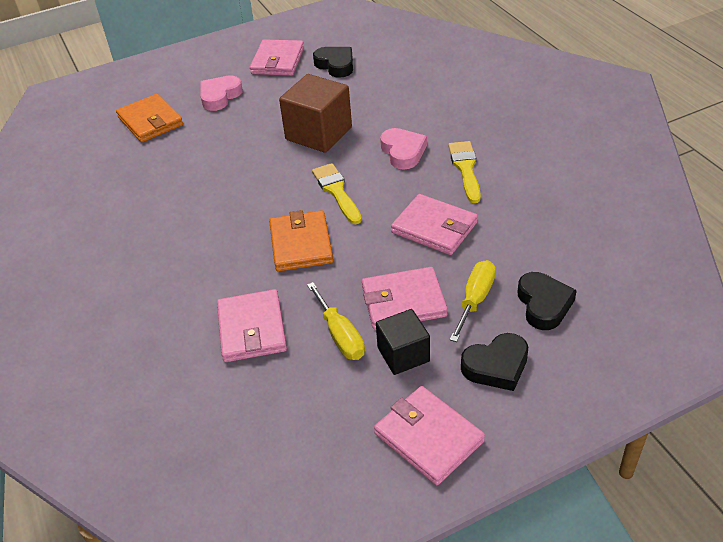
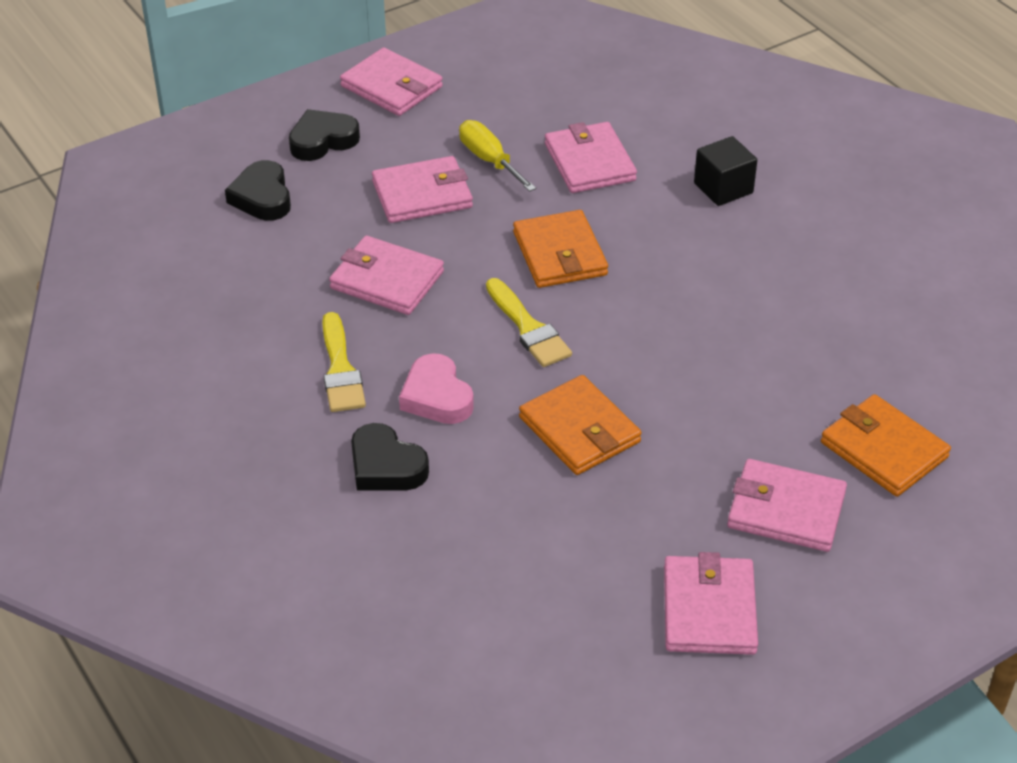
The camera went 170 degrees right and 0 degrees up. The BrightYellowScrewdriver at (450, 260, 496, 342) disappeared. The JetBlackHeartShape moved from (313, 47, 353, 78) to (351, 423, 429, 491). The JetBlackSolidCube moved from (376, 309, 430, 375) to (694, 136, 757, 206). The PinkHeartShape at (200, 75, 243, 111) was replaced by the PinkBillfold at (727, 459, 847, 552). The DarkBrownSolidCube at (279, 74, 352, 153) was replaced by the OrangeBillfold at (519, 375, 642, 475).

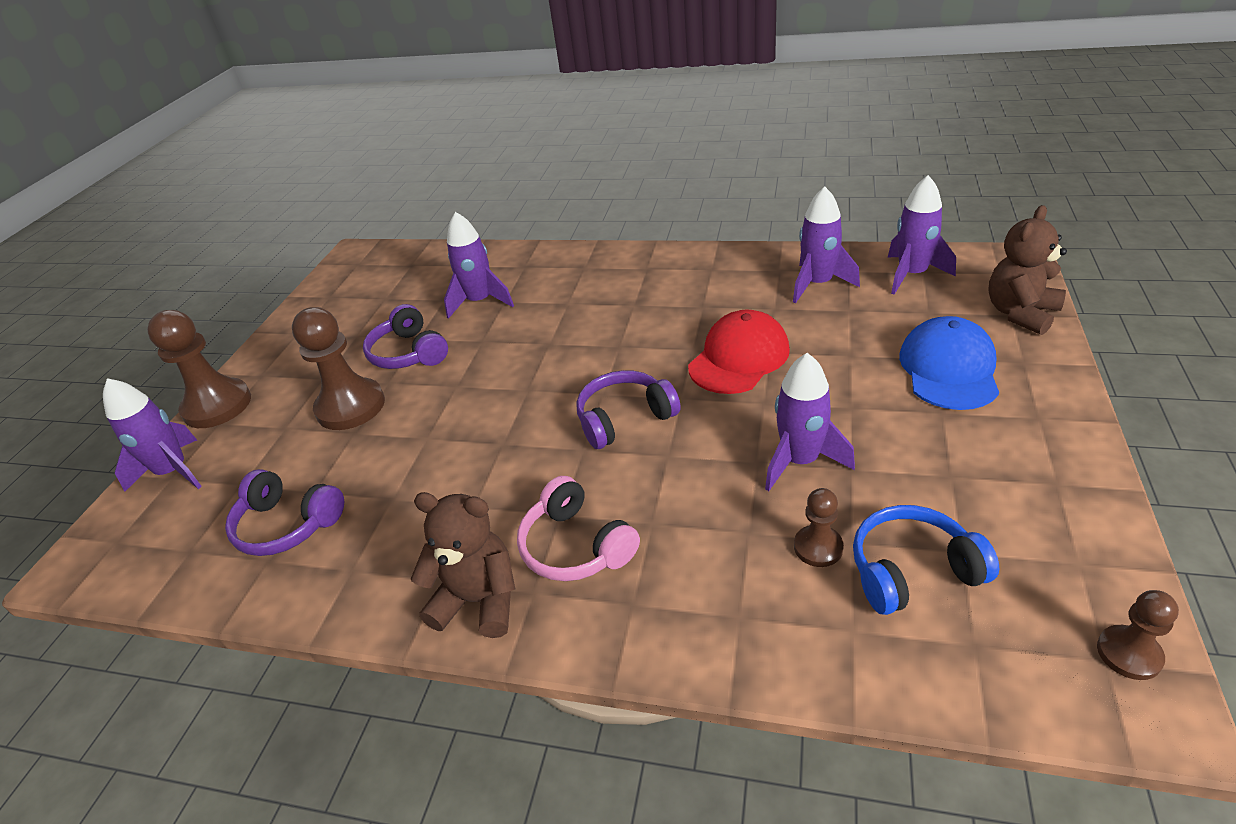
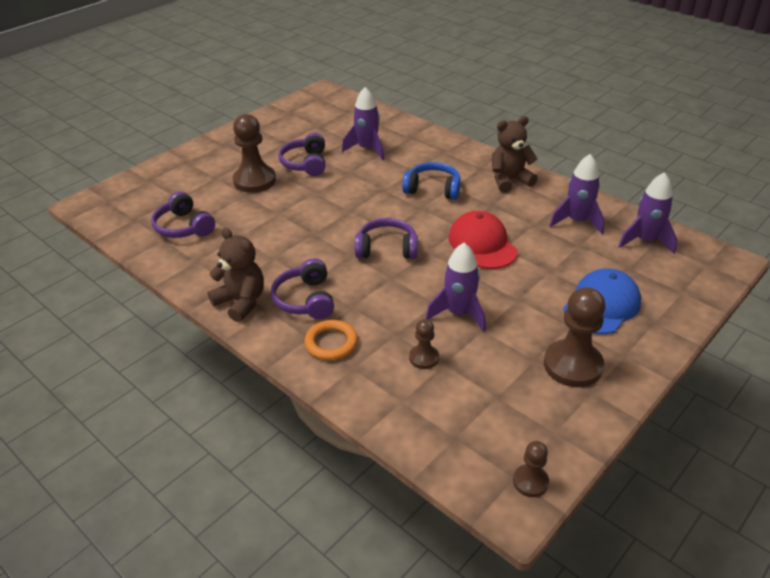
The camera went 25 degrees right and 0 degrees up. The RoyalPurpleSpaceship at (103, 378, 202, 492) disappeared. The OrangeRing at (304, 320, 358, 360) appeared. The DarkBrownPawn moved from (147, 310, 251, 428) to (544, 287, 606, 387). The CobaltOverEarHeadphones moved from (853, 505, 999, 615) to (402, 162, 461, 200). The DarkBrownStuffedBear moved from (988, 205, 1067, 335) to (492, 116, 538, 193). The PinkOverEarHeadphones at (517, 476, 640, 581) became the RoyalPurpleOverEarHeadphones at (271, 258, 334, 319). The CrimsonPeakedCap at (688, 310, 790, 394) turned 90 degrees counterclockwise.

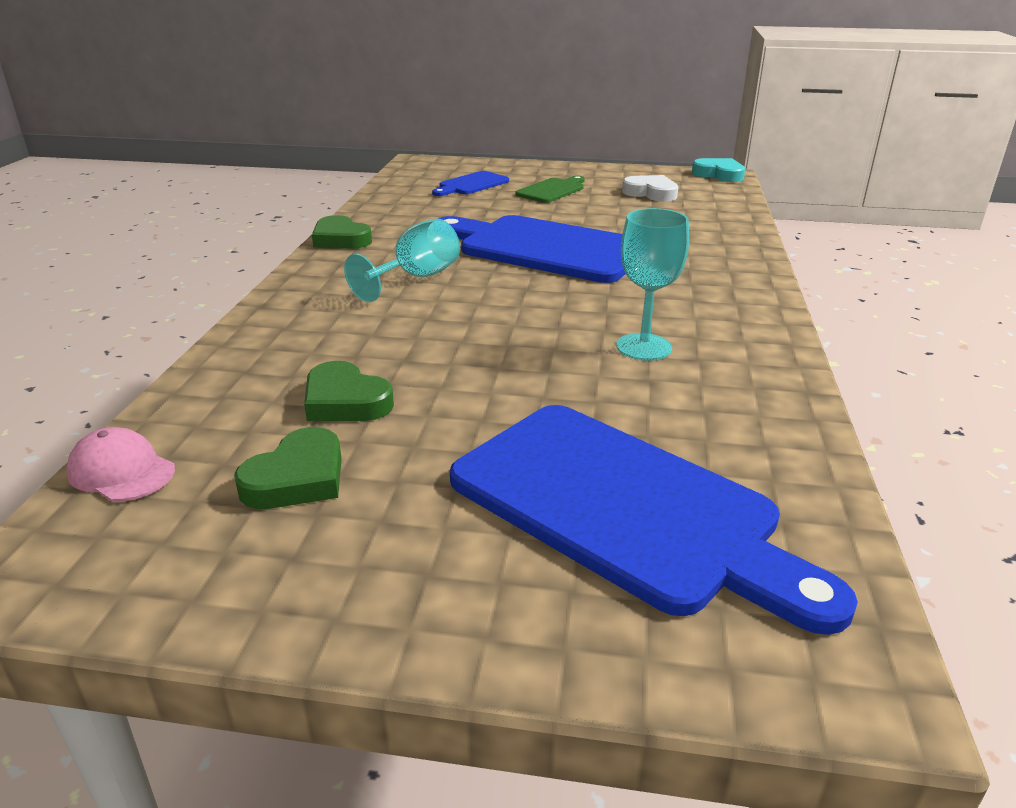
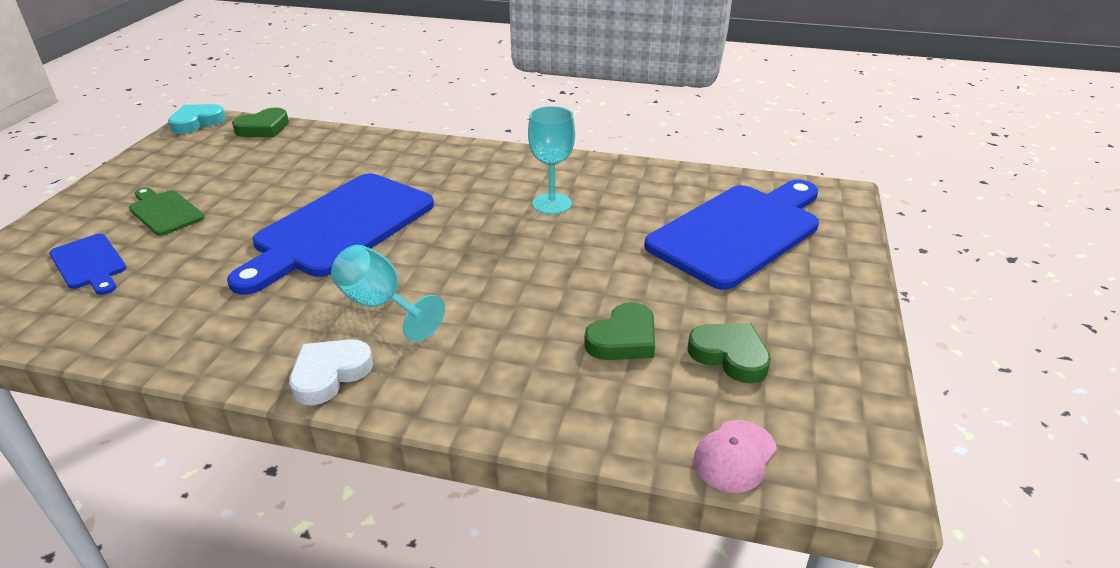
The camera went 85 degrees left and 5 degrees up. The LeafGreenHeartShape moved from (312, 215, 372, 249) to (232, 108, 289, 137). The PureWhiteHeartShape moved from (622, 175, 678, 202) to (289, 339, 373, 405).

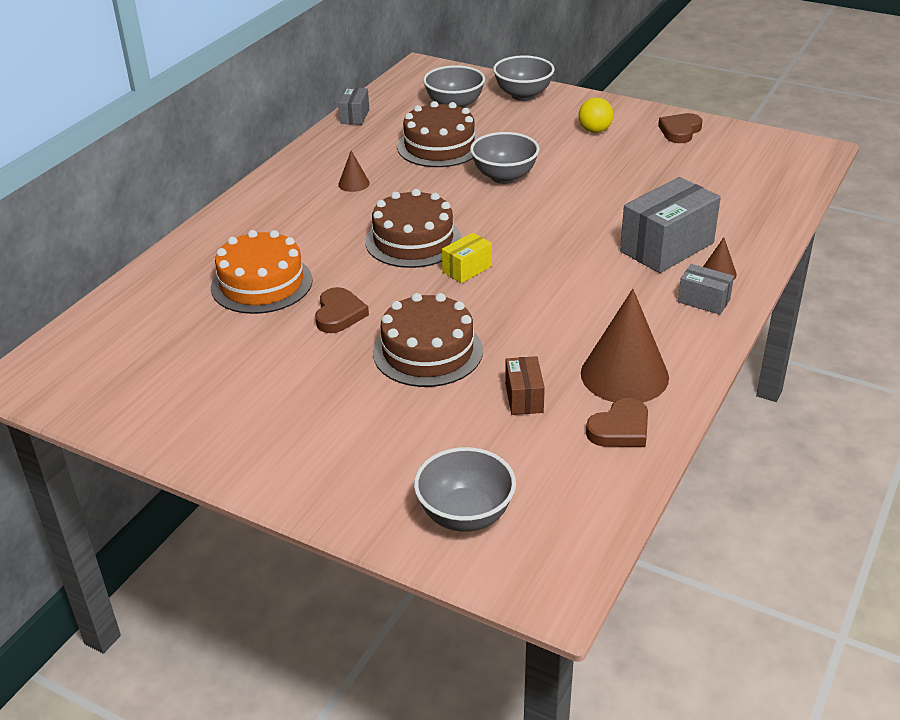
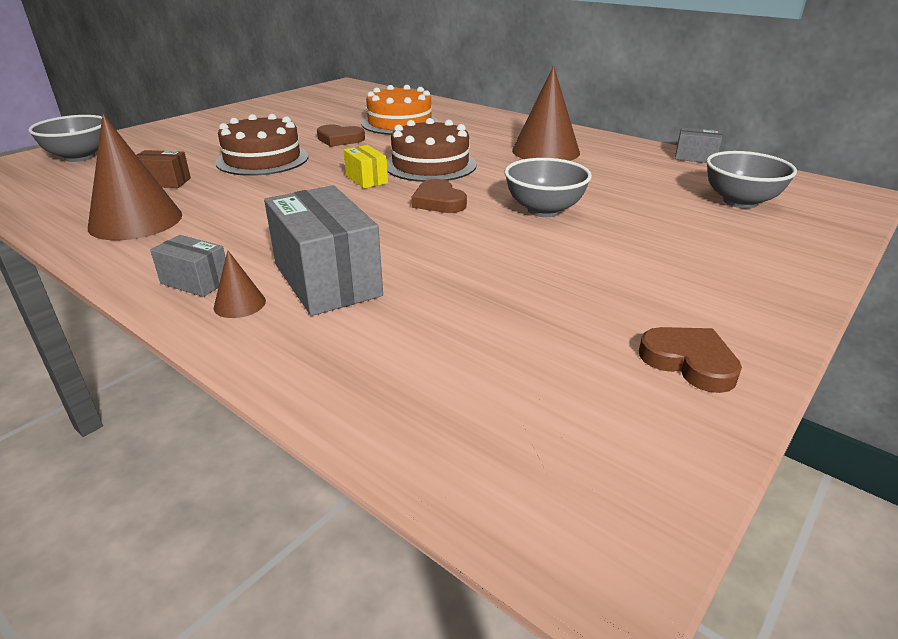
The camera went 100 degrees right and 5 degrees down. The DarkBrownCake at (397, 101, 479, 167) disappeared. The AshGreyDeepDish at (493, 55, 555, 101) disappeared. The BrightYellowSphere at (579, 97, 613, 133) disappeared. The DarkBrownHeartShape moved from (586, 398, 648, 447) to (411, 179, 467, 213). The AshGreyPackage at (678, 264, 734, 315) turned 75 degrees clockwise. The DarkBrownSolidCone at (338, 151, 370, 192) changed to 2.20 times the size.

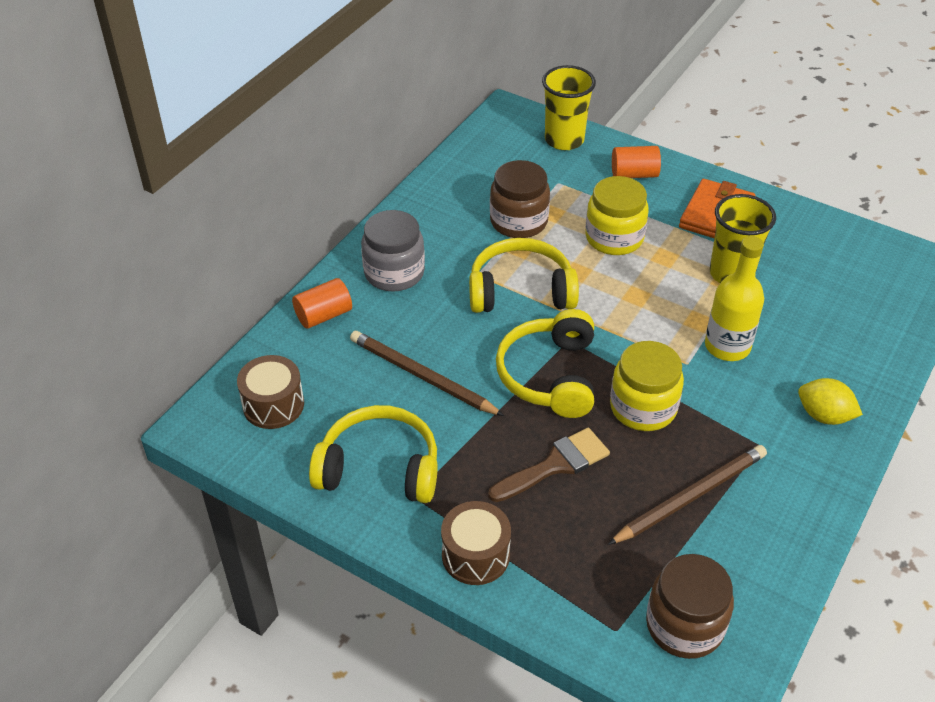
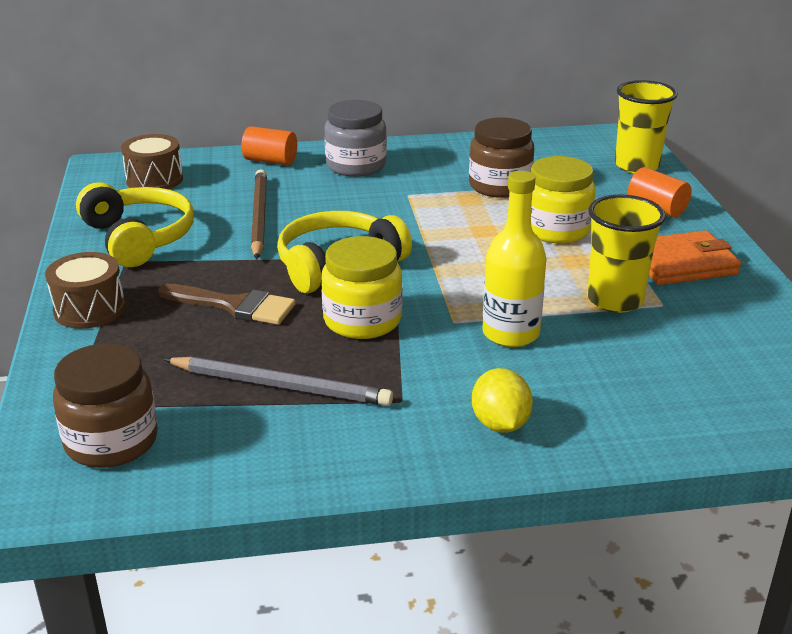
The camera went 50 degrees right and 15 degrees down. The BrightYellowOverEarHeadphones at (469, 238, 579, 313) disappeared. The DarkBrownWoodenPencil at (608, 445, 767, 545) became the AshGreyWoodenPencil at (164, 357, 393, 406).

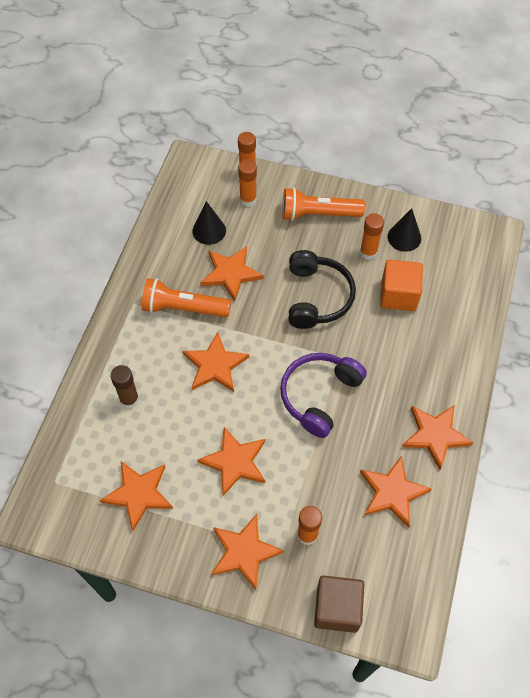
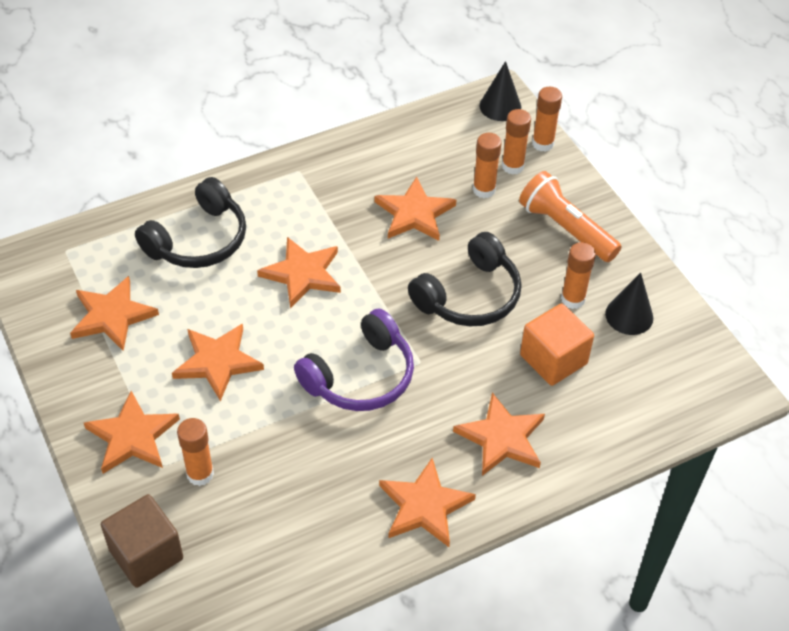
The camera went 45 degrees right and 10 degrees down. The OrangePocketTorch at (142, 278, 231, 317) disappeared. The OrangeStickOfGlue at (473, 133, 502, 198) appeared. The JetBlackSolidCone moved from (193, 201, 226, 245) to (480, 61, 521, 121). The OrangeStarShape moved from (360, 455, 432, 528) to (453, 392, 545, 476). The DarkBrownStickOfGlue at (110, 365, 139, 408) was replaced by the JetBlackOverEarHeadphones at (135, 177, 246, 268). The RoyalPurpleOverEarHeadphones at (280, 353, 367, 438) turned 150 degrees clockwise.

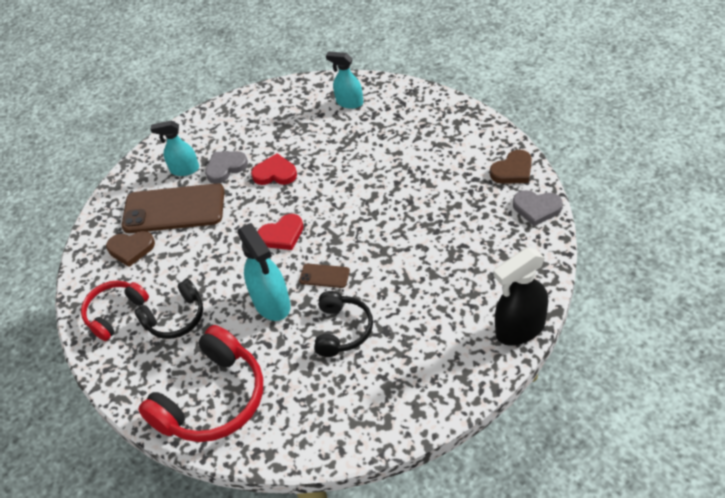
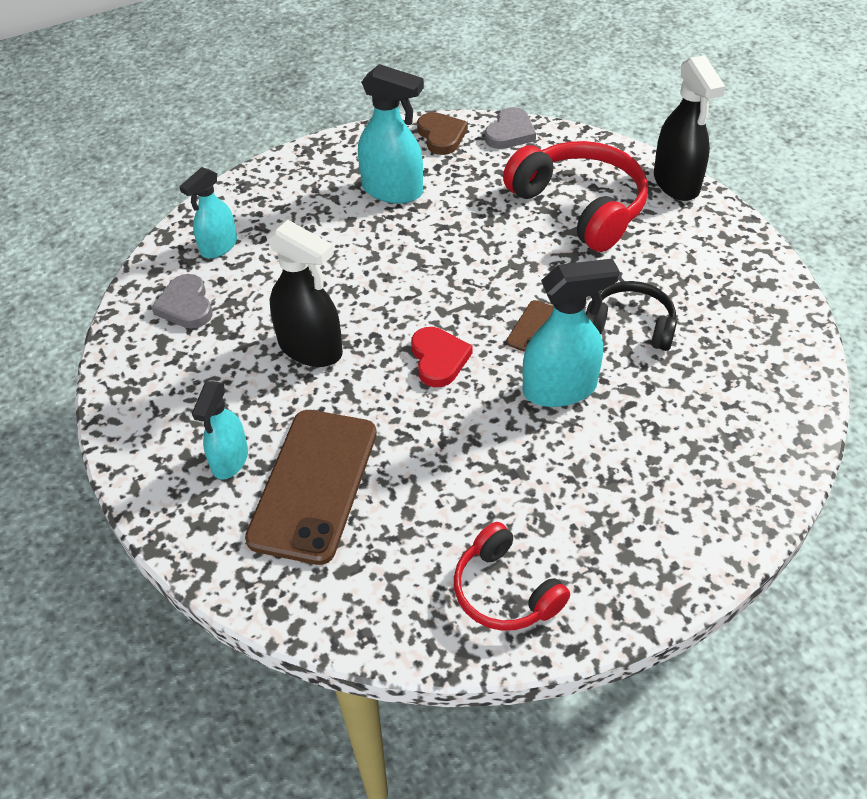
The camera went 80 degrees left and 0 degrees up. The DarkBrownHeartShape at (106, 231, 155, 267) disappeared. The JetBlackOverEarHeadphones at (134, 279, 203, 339) disappeared. The TurquoiseSprayCleaner at (358, 64, 424, 204) appeared. The CrimsonOverEarHeadphones moved from (138, 325, 263, 442) to (503, 141, 648, 252). The AshGreyHeartShape moved from (205, 151, 248, 183) to (151, 274, 212, 328). The CrimsonHeartShape at (251, 153, 297, 185) was replaced by the JetBlackSprayCleaner at (266, 220, 343, 367).

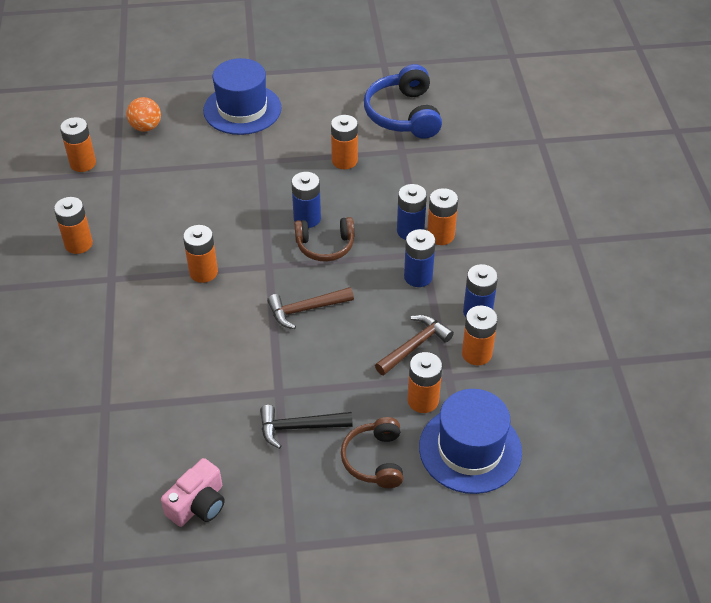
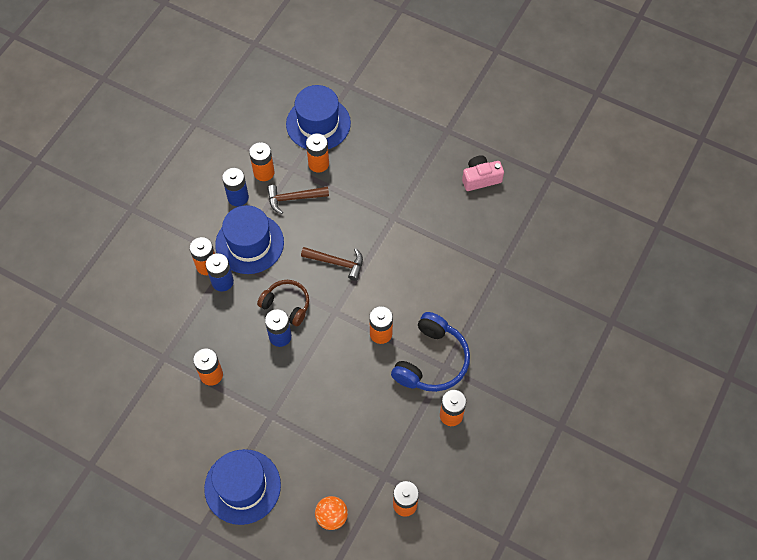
The camera went 145 degrees left and 15 degrees up. The JetBlackHammer at (260, 405, 353, 449) disappeared. The DarkBrownOverEarHeadphones at (341, 417, 403, 488) disappeared. The CobaltOverEarHeadphones moved from (364, 64, 442, 139) to (391, 312, 470, 392). The CobaltAaBattery at (404, 229, 436, 287) was replaced by the CobaltTallHat at (215, 205, 284, 274).

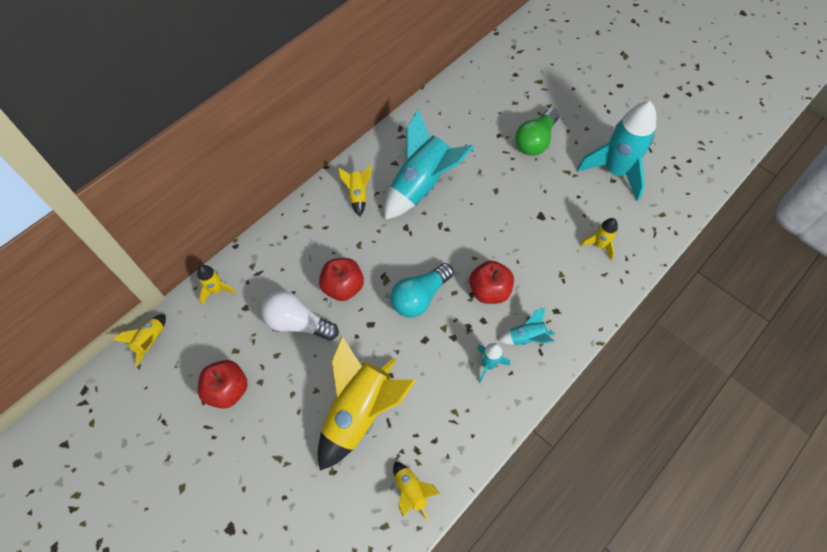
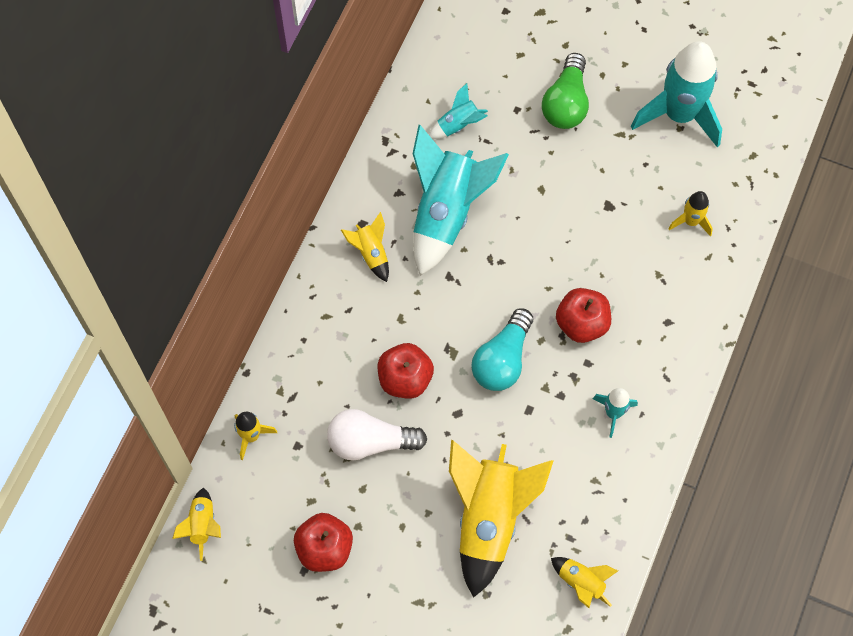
The camera went 20 degrees left and 5 degrees up. The TurquoiseSpaceship moved from (498, 307, 555, 345) to (429, 83, 488, 139).

